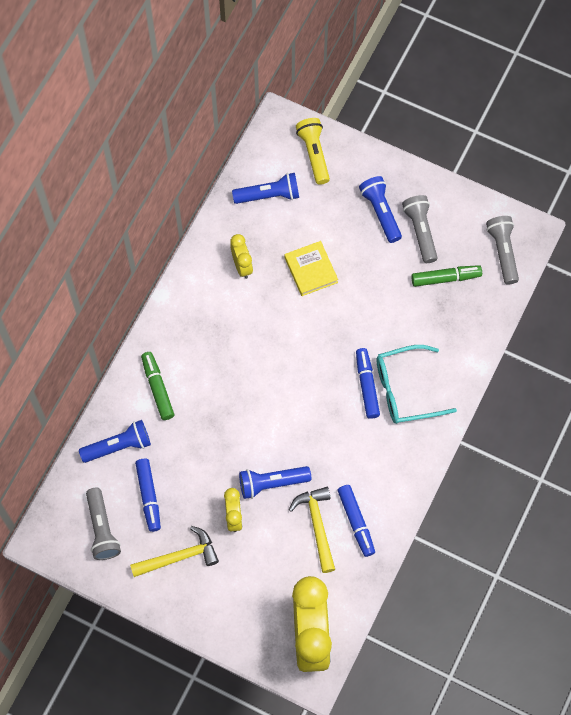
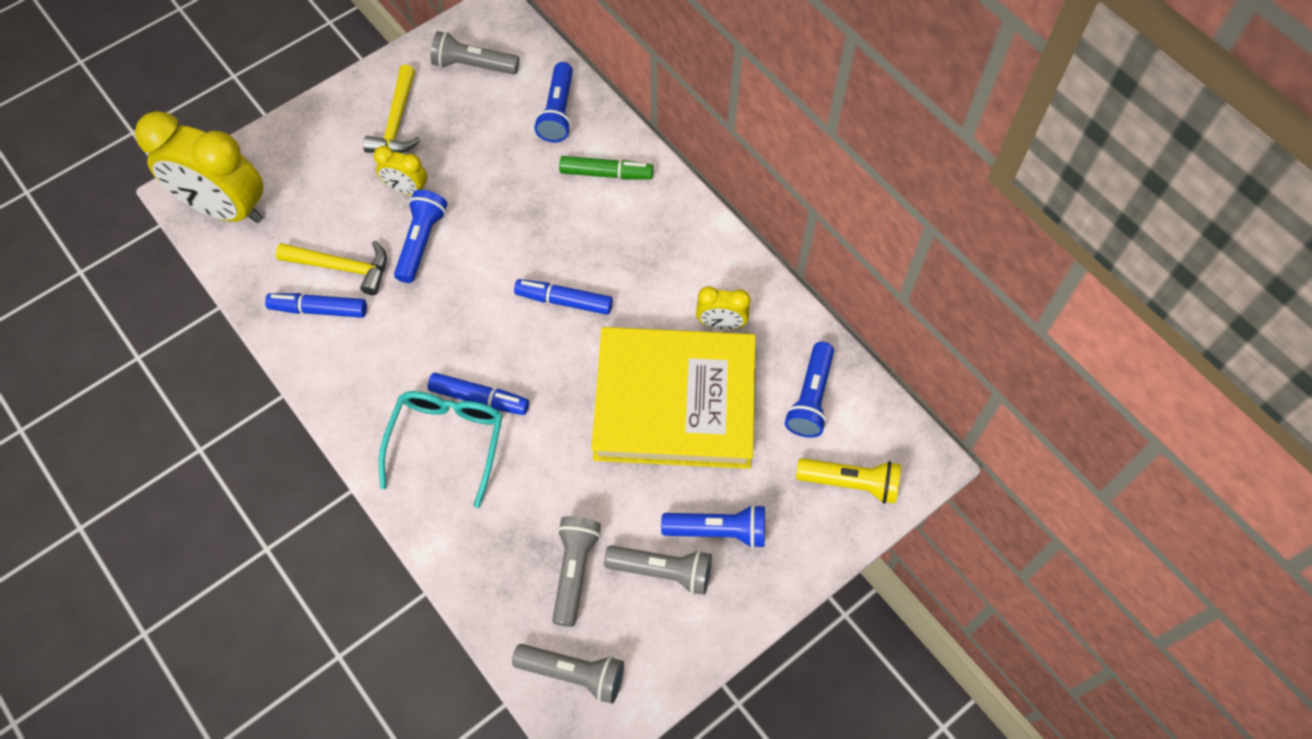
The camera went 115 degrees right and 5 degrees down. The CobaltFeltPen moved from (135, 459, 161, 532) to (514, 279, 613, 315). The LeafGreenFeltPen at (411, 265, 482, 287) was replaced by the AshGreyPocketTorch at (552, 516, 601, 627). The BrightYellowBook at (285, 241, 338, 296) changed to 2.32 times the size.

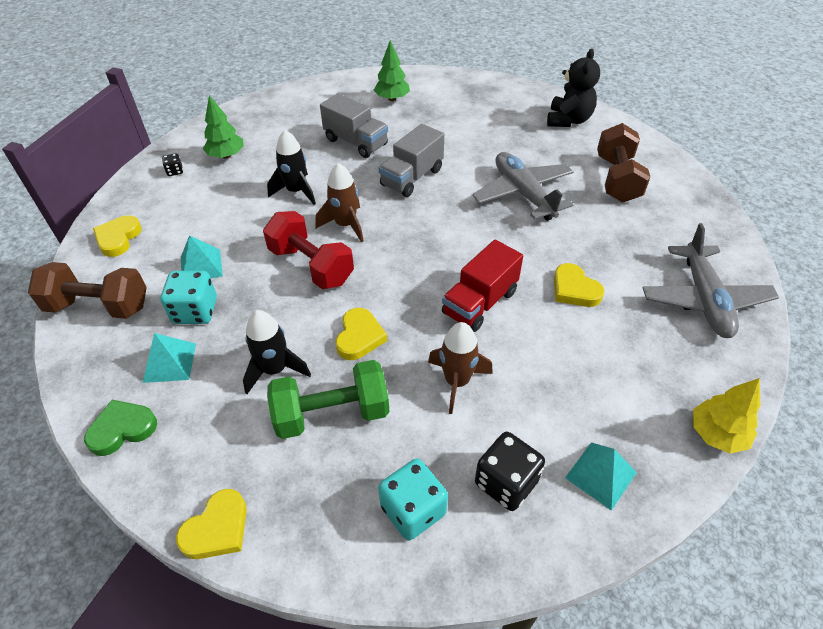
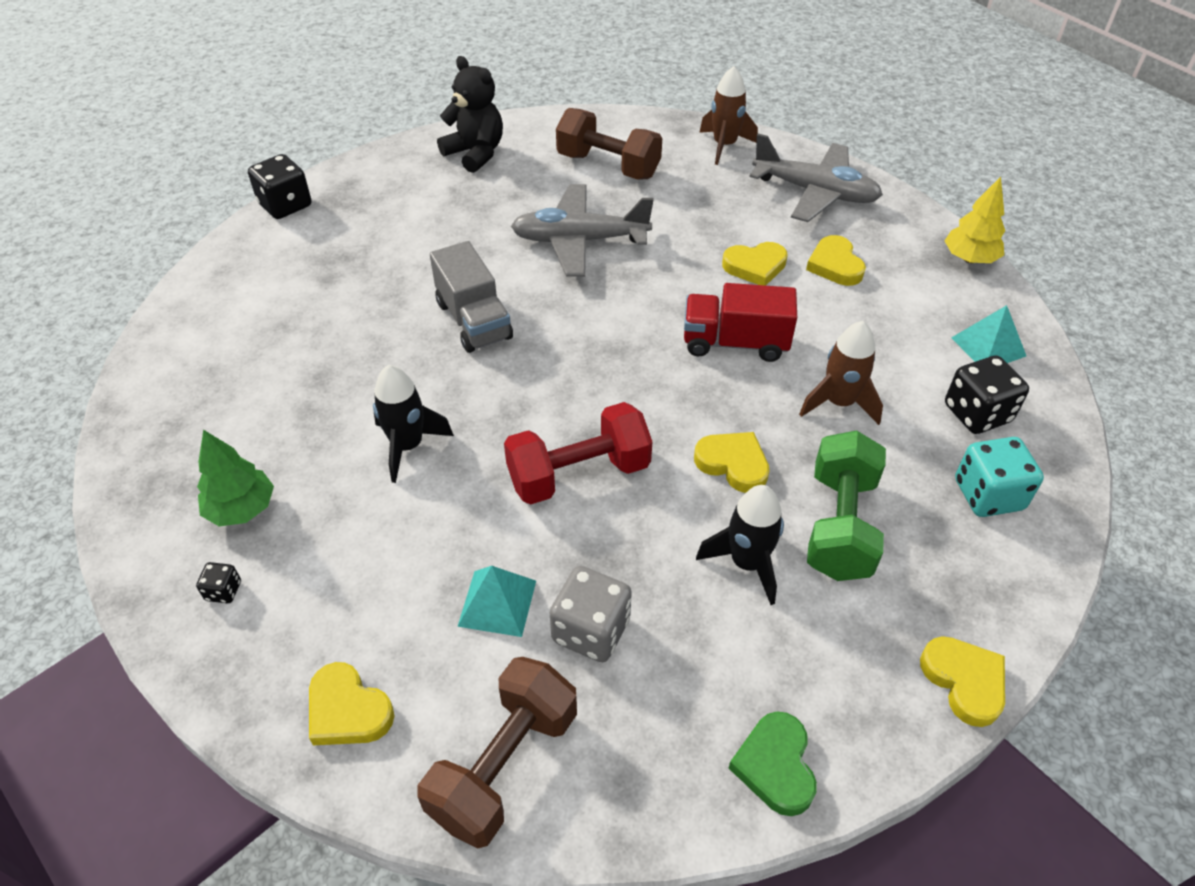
The camera went 65 degrees left and 0 degrees up. The TurquoisePyramidShape at (143, 333, 196, 383) disappeared. The AshGreyLorry at (320, 93, 388, 158) disappeared. The LeafGreenTree at (374, 40, 410, 101) disappeared. The JetBlackGameDie at (248, 154, 311, 219) appeared. The BrightYellowHeartShape at (806, 235, 866, 286) appeared. The DarkBrownSpaceship moved from (316, 163, 364, 242) to (699, 66, 758, 165). The TurquoiseGameDie at (160, 271, 217, 324) became the AshGreyGameDie at (550, 566, 632, 662). The CrimsonLorry at (442, 240, 523, 332) turned 120 degrees clockwise.

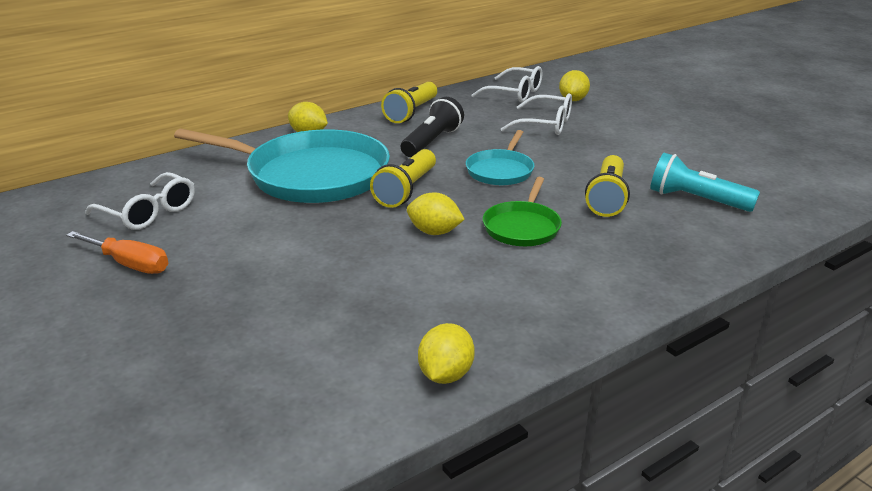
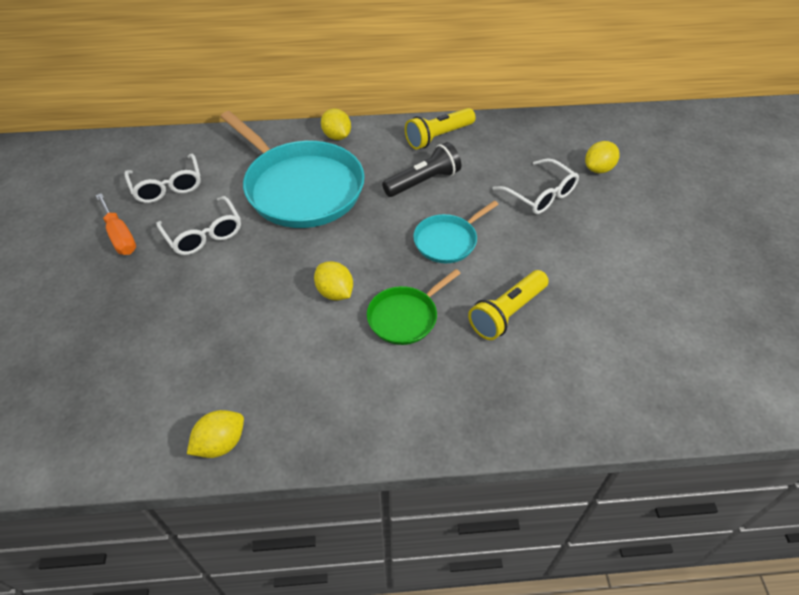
The camera went 30 degrees right and 20 degrees up. The BrightYellowPocketTorch at (370, 149, 436, 208) disappeared. The TurquoisePocketTorch at (650, 153, 760, 212) disappeared. The PureWhiteEyeglasses moved from (472, 66, 542, 102) to (156, 196, 241, 255).

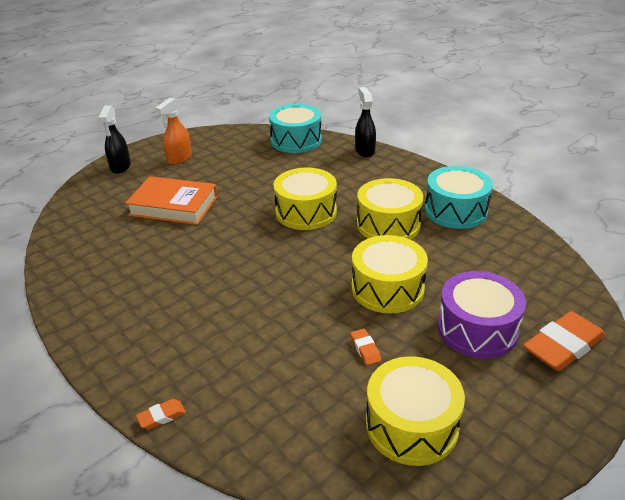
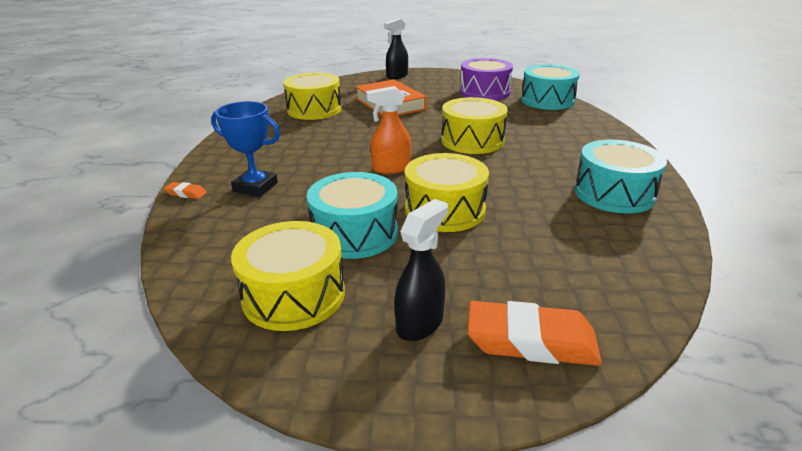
The camera went 45 degrees right and 5 degrees down. The CobaltPrizeCup at (211, 101, 280, 197) appeared. The OrangeSprayCleaner moved from (155, 98, 192, 165) to (366, 86, 411, 174). The JetBlackSprayCleaner moved from (355, 87, 376, 157) to (394, 199, 448, 341). The BrightYellowDrum moved from (357, 178, 423, 239) to (283, 73, 342, 120). The RoyalPurpleDrum moved from (438, 271, 526, 359) to (460, 58, 513, 100). The OrangeEraser at (350, 329, 381, 365) was replaced by the TurquoiseDrum at (307, 172, 398, 259).

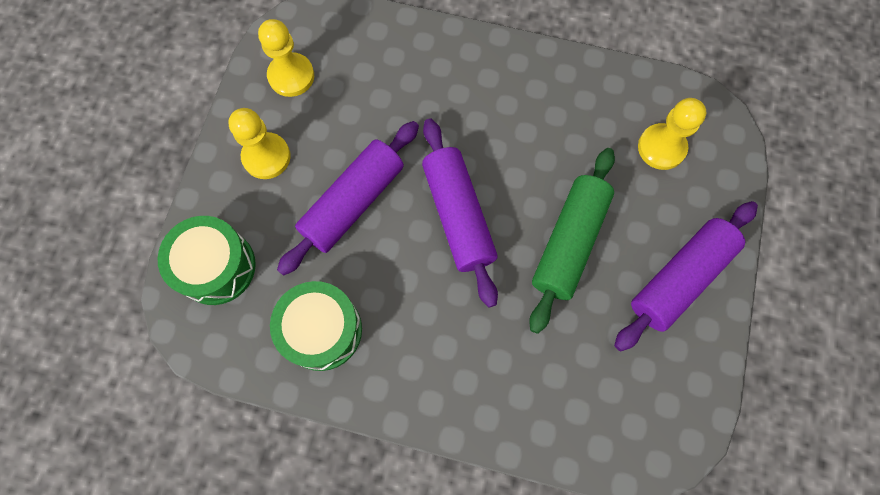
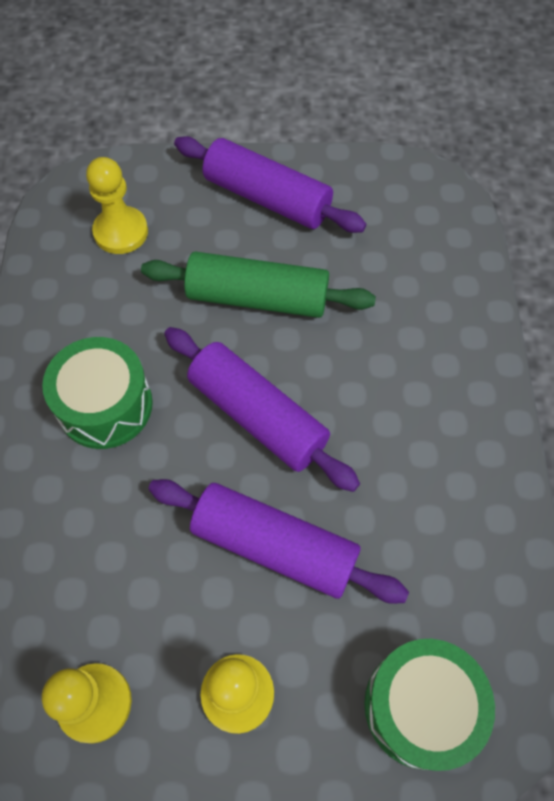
The camera went 105 degrees left and 10 degrees down. The LeafGreenDrum moved from (270, 281, 362, 371) to (42, 337, 153, 449). The RoyalPurpleDoughRoller at (422, 119, 498, 308) turned 75 degrees clockwise.

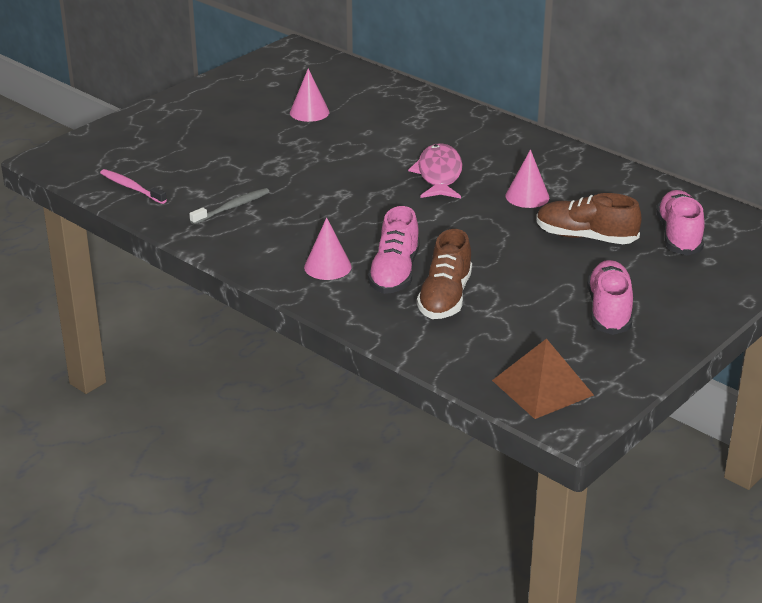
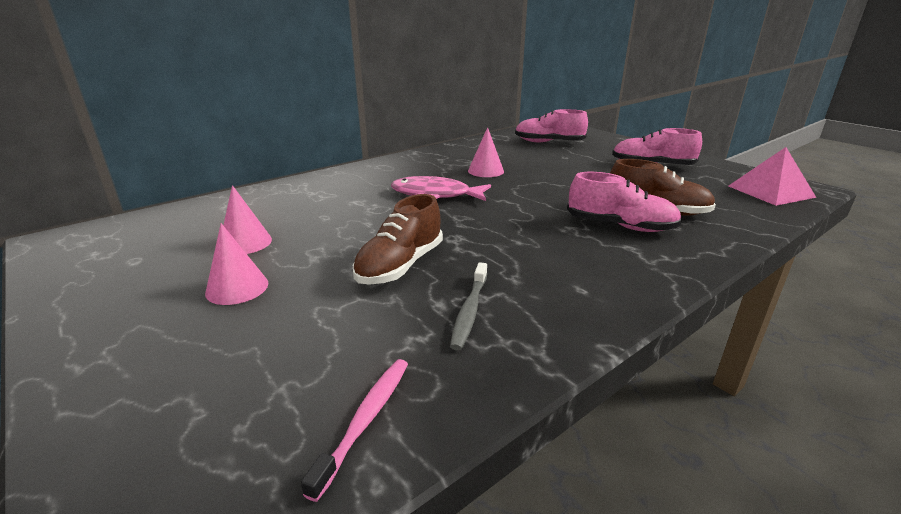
The camera went 80 degrees left and 5 degrees down. The PinkSolidCone moved from (304, 217, 351, 280) to (205, 223, 268, 305). The DarkBrownSneaker moved from (536, 193, 642, 244) to (353, 194, 443, 285). The DarkBrownPyramidShape at (492, 338, 594, 419) became the PinkPyramidShape at (728, 147, 816, 206). The PinkToothbrush at (100, 169, 167, 204) turned 150 degrees clockwise. The AshGreyToothbrush at (189, 188, 269, 225) turned 135 degrees counterclockwise.

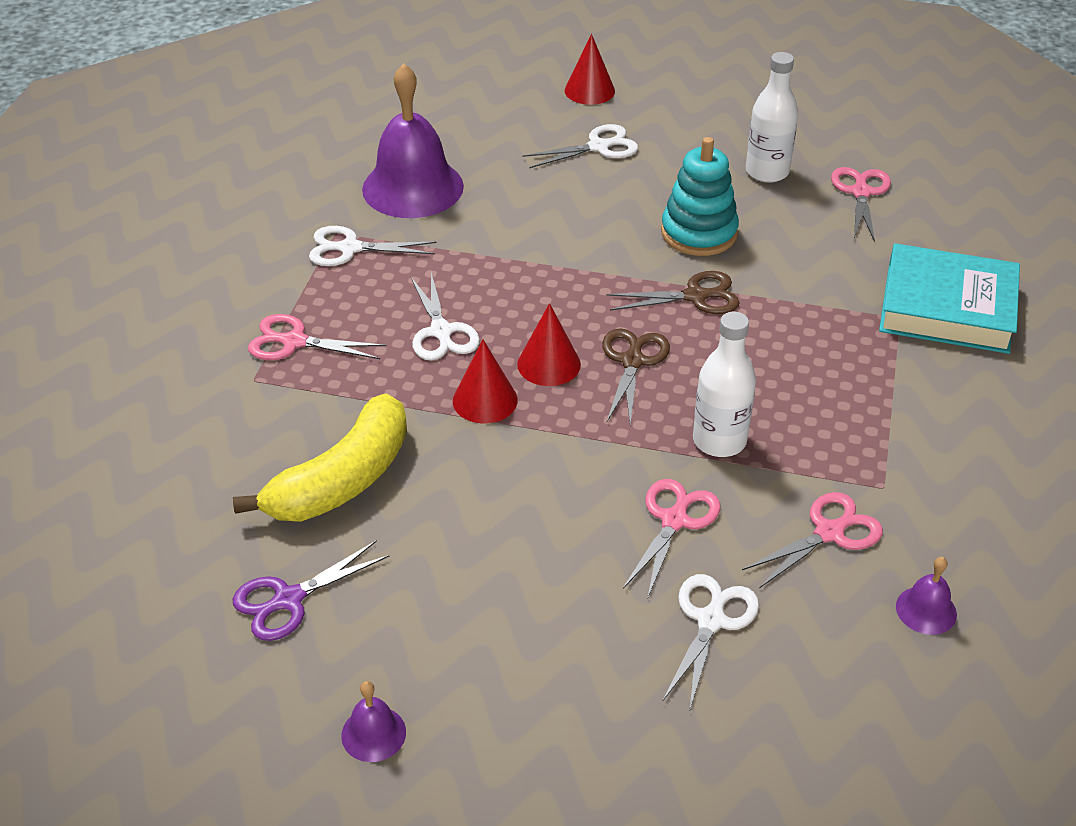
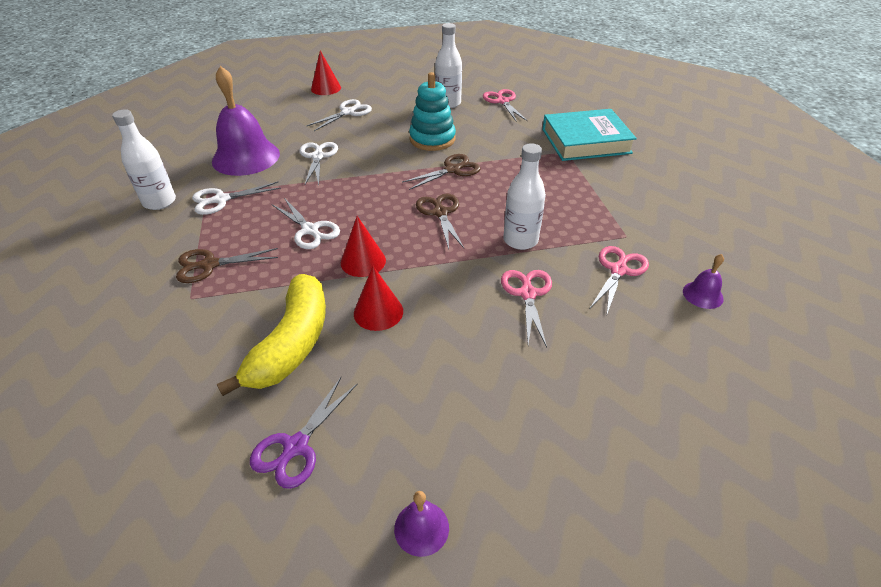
The camera went 25 degrees left and 0 degrees up. The PureWhiteBottle at (112, 109, 176, 210) appeared. The CrimsonSolidCone moved from (517, 303, 581, 386) to (354, 266, 403, 331). The PureWhiteScissors moved from (663, 574, 759, 709) to (299, 142, 338, 185). The PinkScissors at (248, 314, 387, 360) became the DarkBrownScissors at (176, 248, 278, 283).

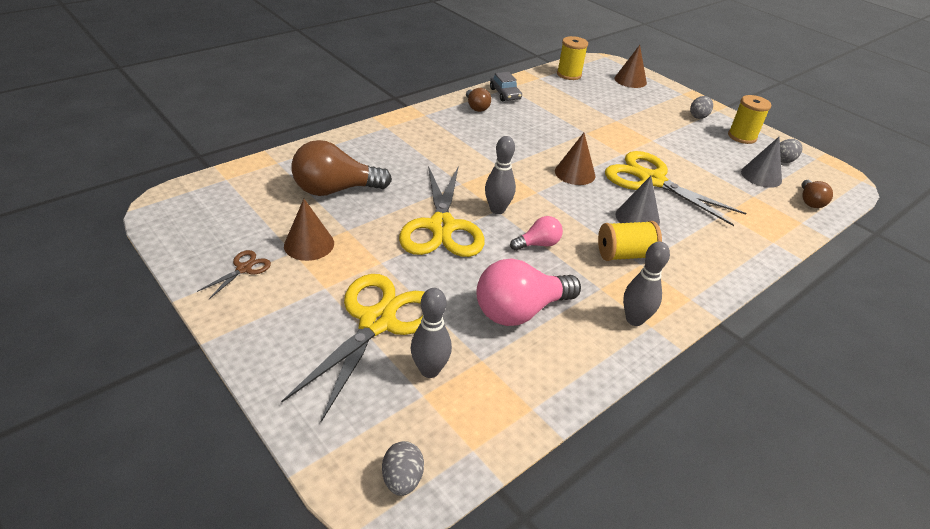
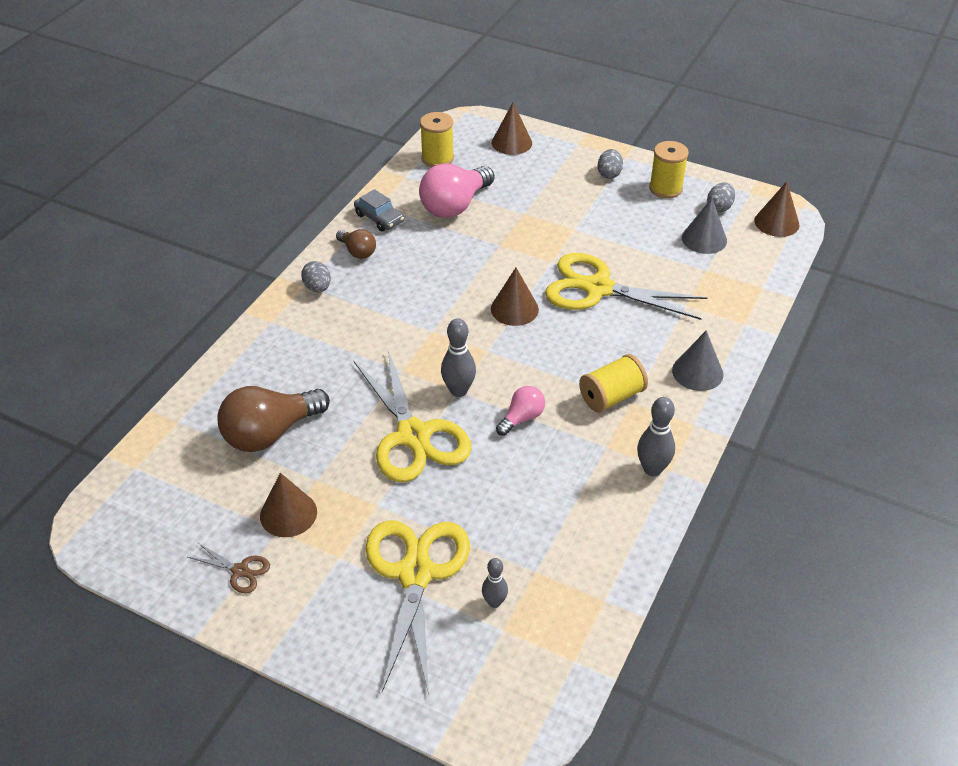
The camera went 20 degrees left and 5 degrees up. The DarkBrownLightbulb at (801, 180, 833, 208) disappeared. The DarkBrownSolidCone at (755, 181, 799, 237) appeared. The AshGreyEgg moved from (382, 441, 424, 496) to (301, 261, 331, 292). The PinkLightbulb moved from (476, 259, 581, 326) to (419, 163, 494, 218). The AshGreySolidCone moved from (615, 176, 660, 225) to (672, 331, 723, 391). The DarkBrownScissors at (197, 250, 271, 299) turned 105 degrees clockwise. The AshGreyTenpin at (410, 288, 452, 378) changed to 0.64 times the size.

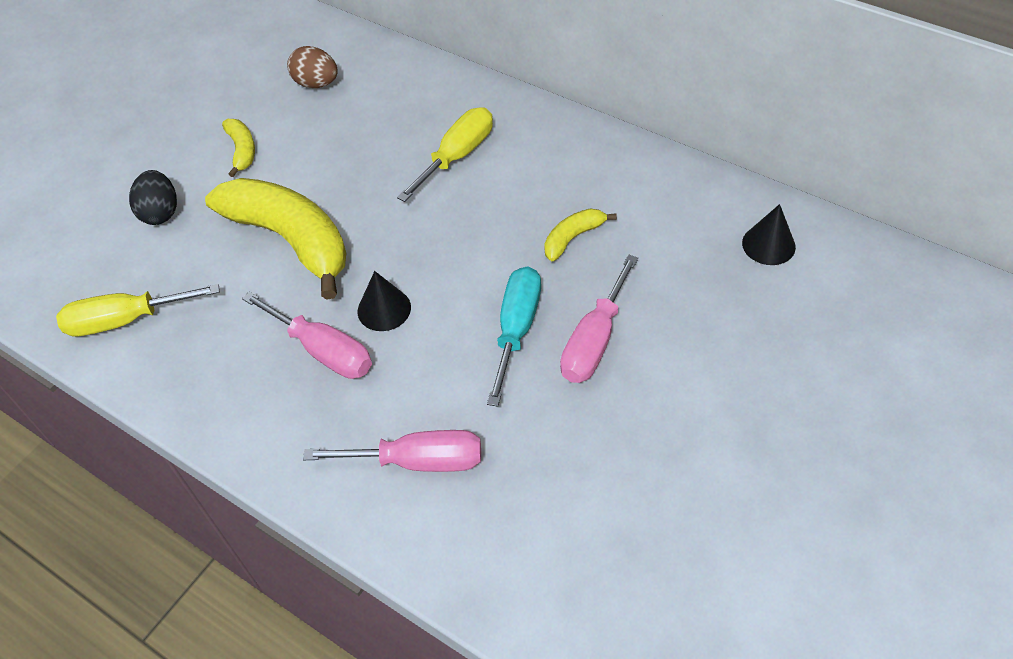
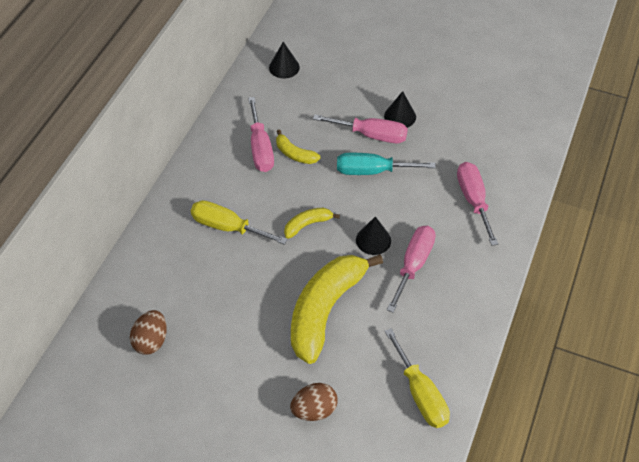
The camera went 105 degrees left and 0 degrees up. The PinkScrewdriver at (248, 97, 274, 172) appeared. The JetBlackSolidCone at (384, 91, 416, 128) appeared. The BrightYellowBanana moved from (222, 119, 255, 177) to (284, 208, 340, 239). The JetBlackEgg at (129, 170, 177, 225) became the DarkBrownEgg at (290, 383, 338, 421).

